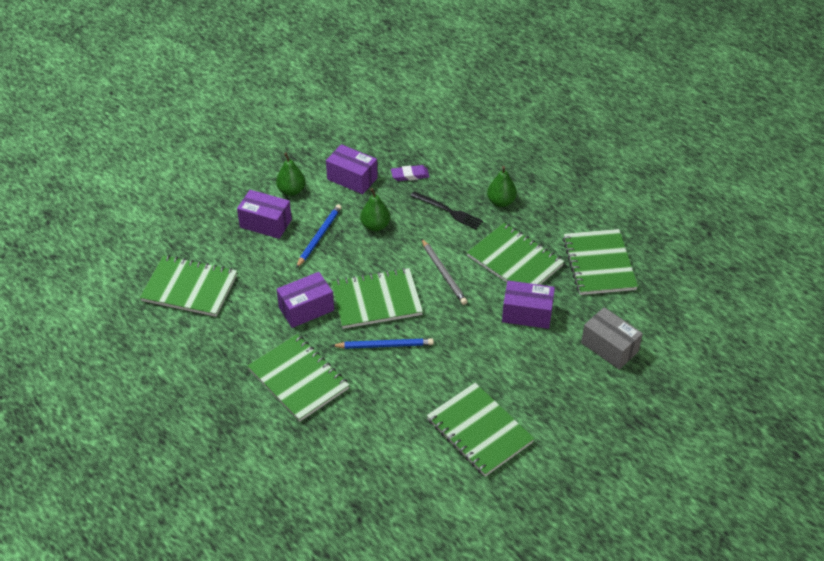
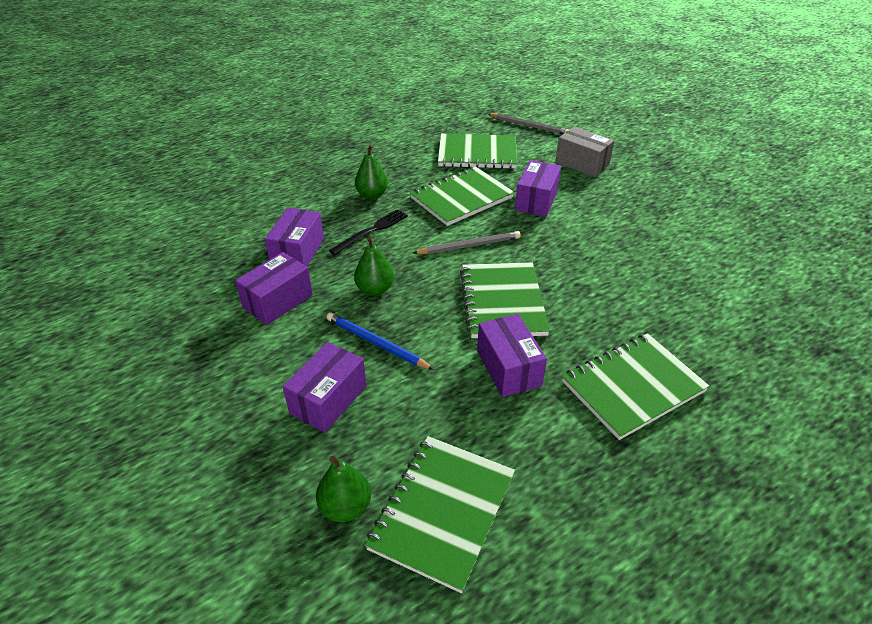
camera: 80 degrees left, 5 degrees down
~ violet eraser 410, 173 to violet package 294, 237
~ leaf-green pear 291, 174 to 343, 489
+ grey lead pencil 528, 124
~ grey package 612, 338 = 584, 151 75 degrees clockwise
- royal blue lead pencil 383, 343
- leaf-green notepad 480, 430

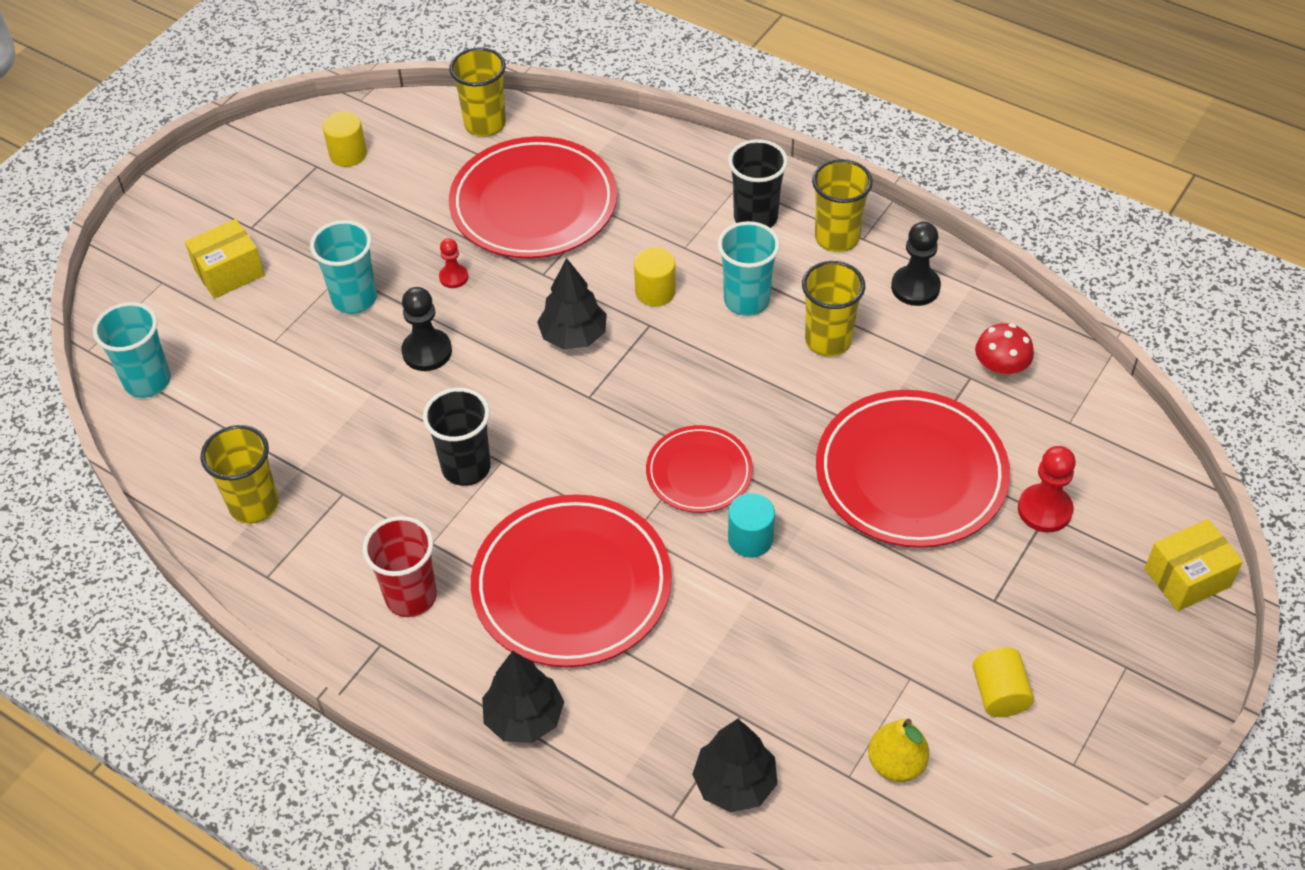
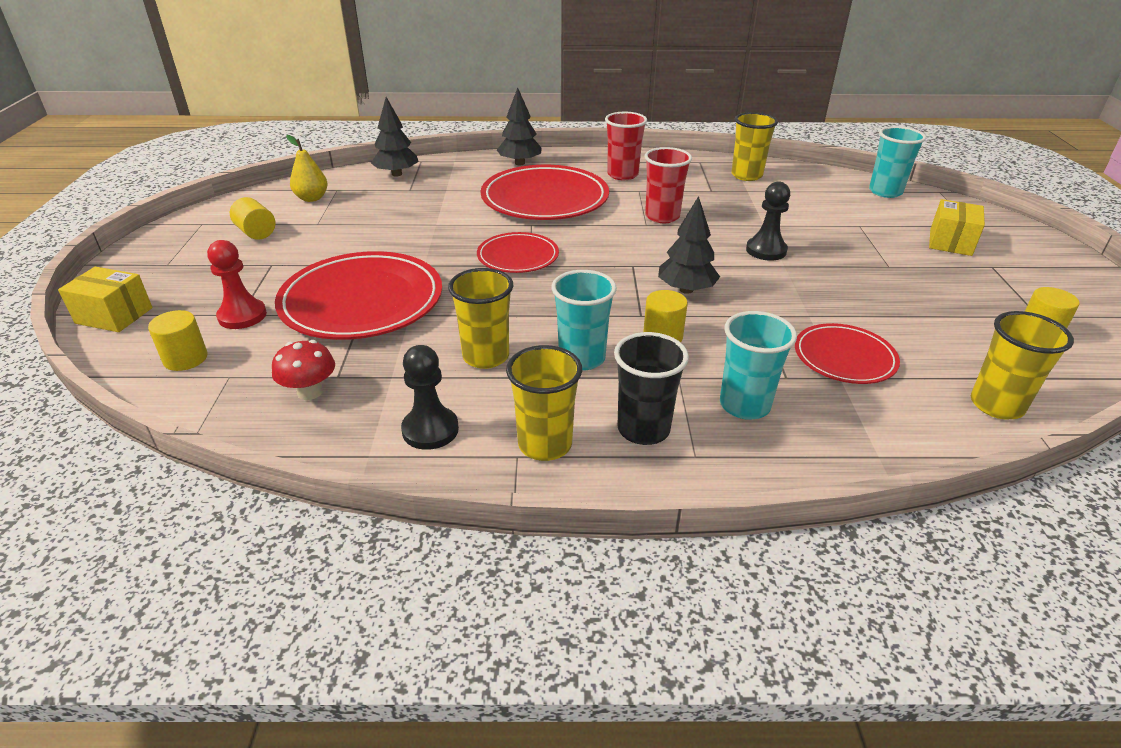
camera: 145 degrees right, 15 degrees down
~ golden package 1193, 565 = 105, 299 75 degrees clockwise
+ golden cylinder 178, 340
~ ebony beaker 457, 437 to crimson beaker 668, 185
~ teal beaker 343, 267 to 758, 365
~ crimson flat dish 533, 197 = 847, 353 x0.56
- crimson chess pawn 453, 263
- teal cylinder 751, 525

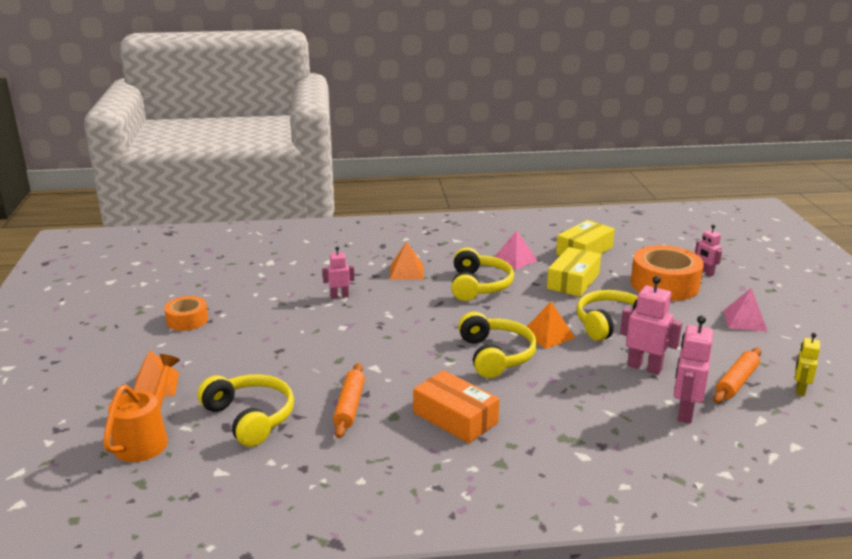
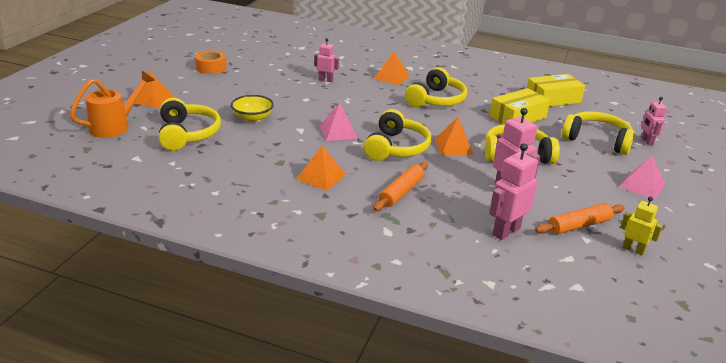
camera: 25 degrees right, 5 degrees up
+ golden serving bowl 252, 108
~ bright orange package 456, 406 to bright orange solid pyramid 321, 168
~ pink solid pyramid 516, 250 to 339, 122
~ bright orange dough roller 349, 400 to 400, 186
~ bright orange roll of tape 667, 273 to golden headphones 598, 133
~ golden robot figure 807, 364 = 641, 225 75 degrees clockwise

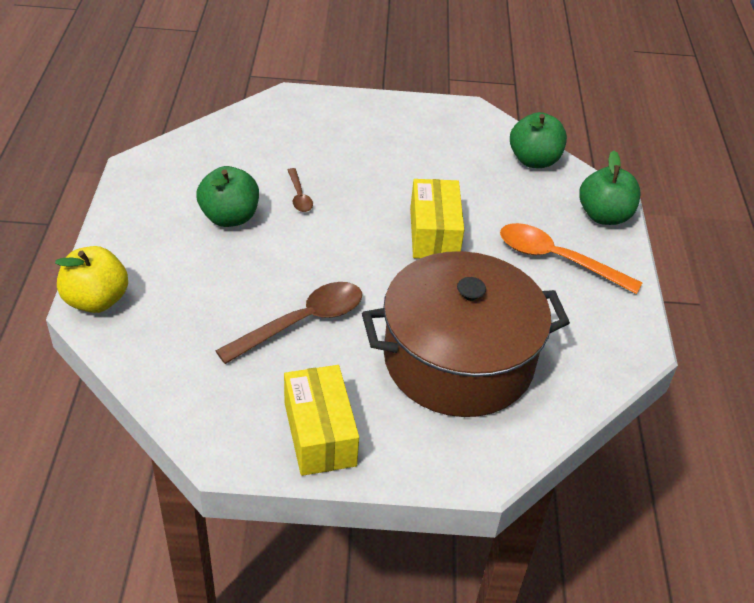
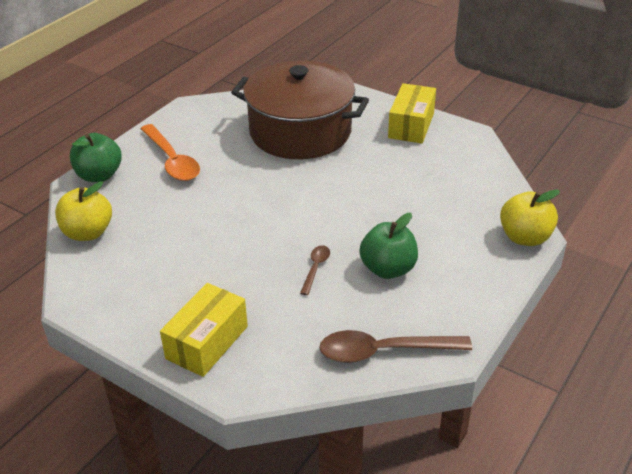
camera: 145 degrees left, 5 degrees down
~ leaf-green apple fruit 538, 140 to golden apple fruit 83, 211
~ golden package 437, 219 to 204, 330
~ dark brown spoon 289, 323 to 395, 346

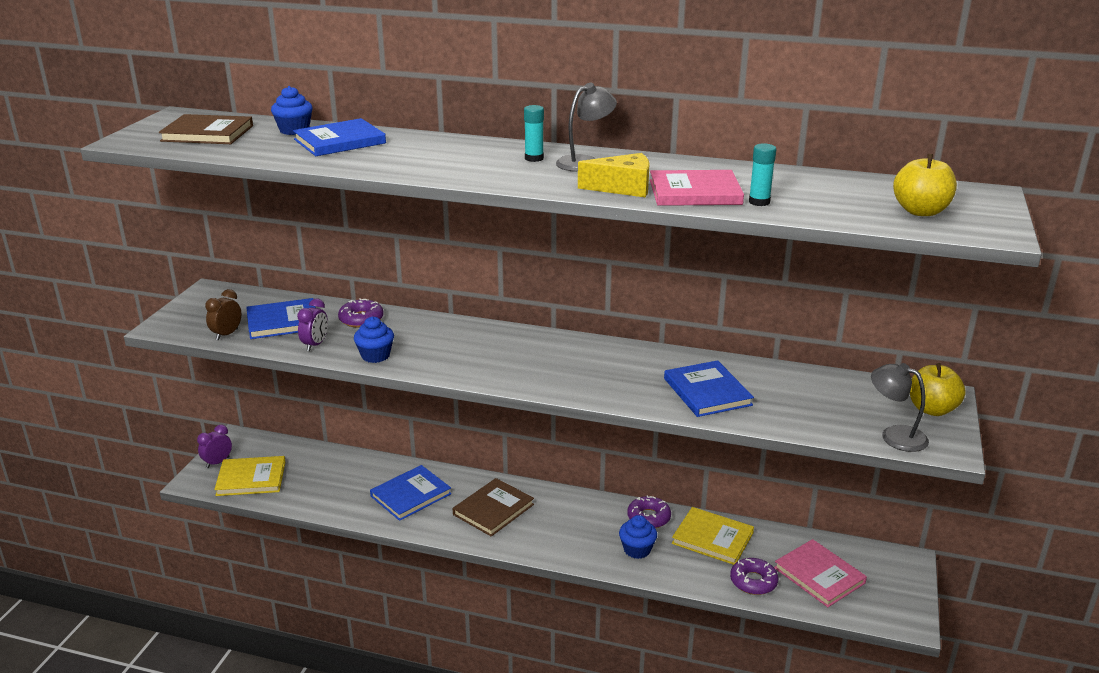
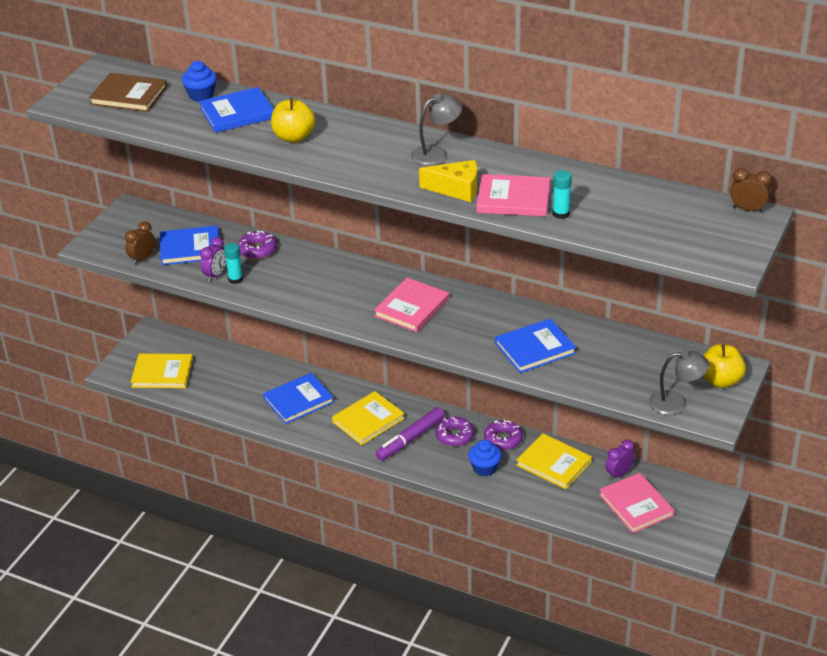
camera: 10 degrees right, 10 degrees up
~ teal glue stick 534, 133 to 233, 263
~ golden apple fruit 925, 185 to 293, 120
~ dark brown book 493, 507 to golden book 368, 418
+ pink book 411, 304
+ violet felt pen 410, 433
~ violet donut 754, 576 to 454, 432
~ royal blue book 709, 388 = 535, 345 75 degrees clockwise
~ violet alarm clock 214, 446 to 620, 460
~ grey lamp 900, 407 = 679, 382 135 degrees clockwise
+ dark brown alarm clock 751, 190
- royal blue cupcake 374, 340

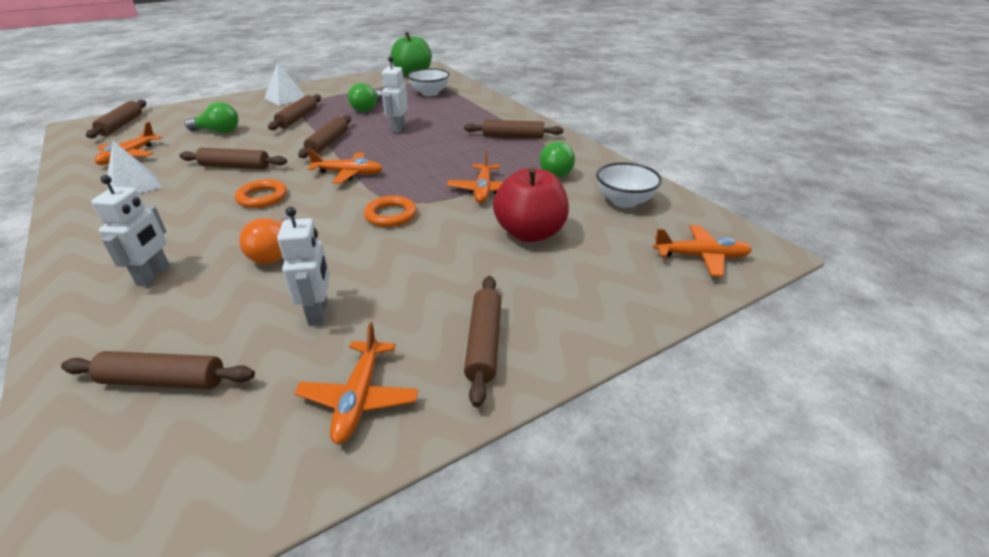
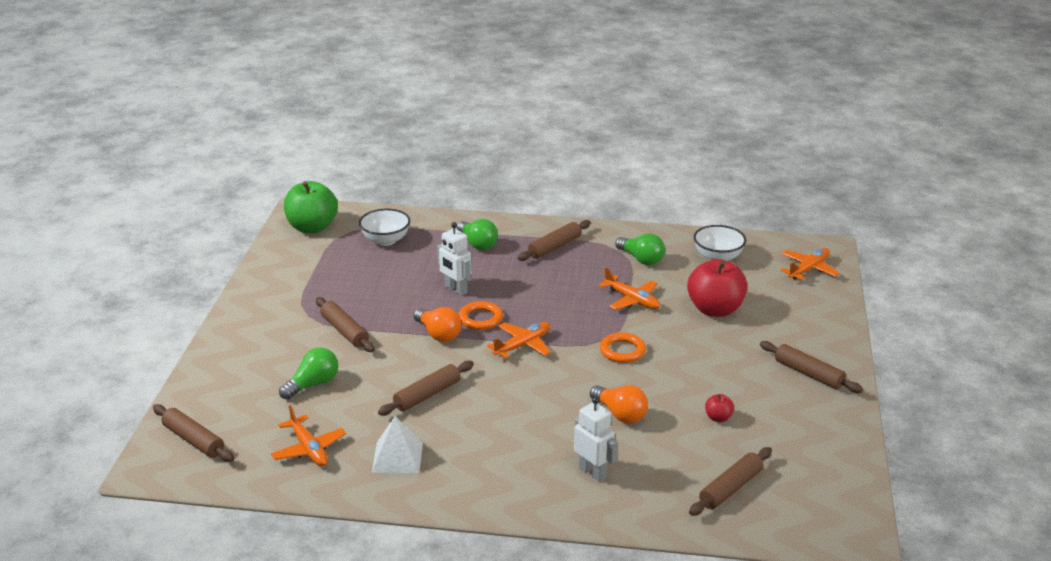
camera: 50 degrees left, 5 degrees down
~ dark brown dough roller 324, 136 to bright orange lightbulb 437, 324
~ leaf-green lightbulb 365, 97 to 477, 234
~ bright orange hoop 261, 193 to 481, 315
~ pure white robot figure 303, 266 to crimson apple fruit 719, 408
- pure white solid pyramid 285, 84
- bright orange aeroplane 356, 383

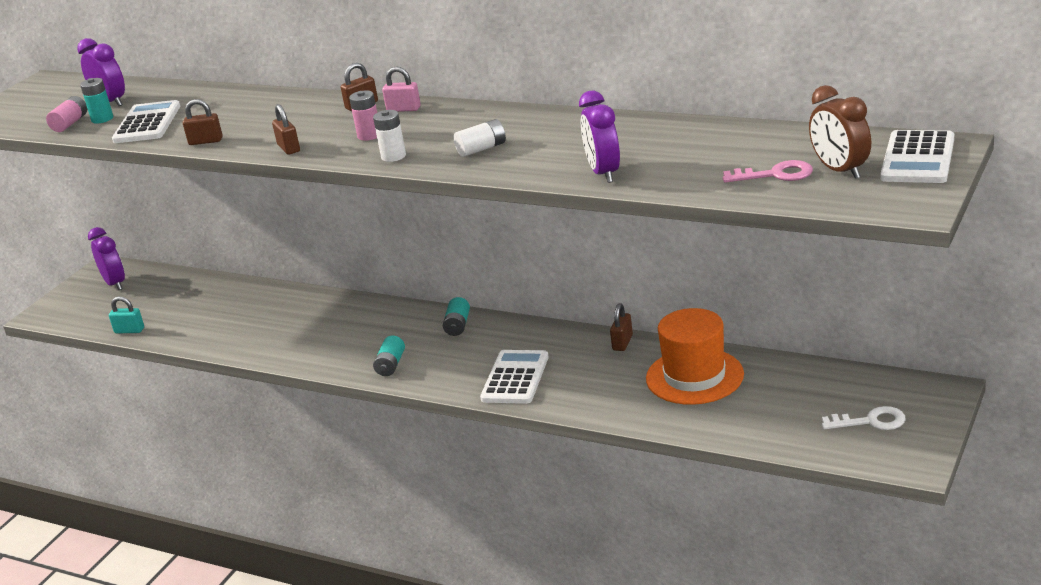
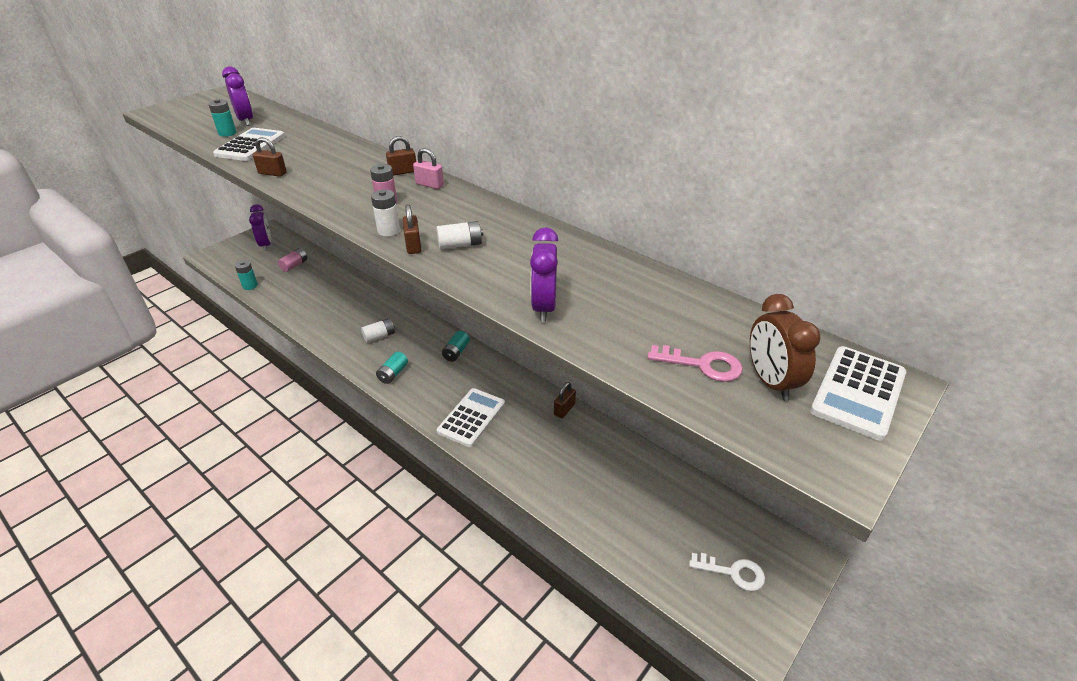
camera: 10 degrees right, 10 degrees up
~ teal lock 126, 314 to teal battery 246, 275
~ pink battery 66, 114 to 292, 260
+ pure white battery 378, 330
~ dark brown lock 286, 129 to 412, 229
- bright orange top hat 695, 356

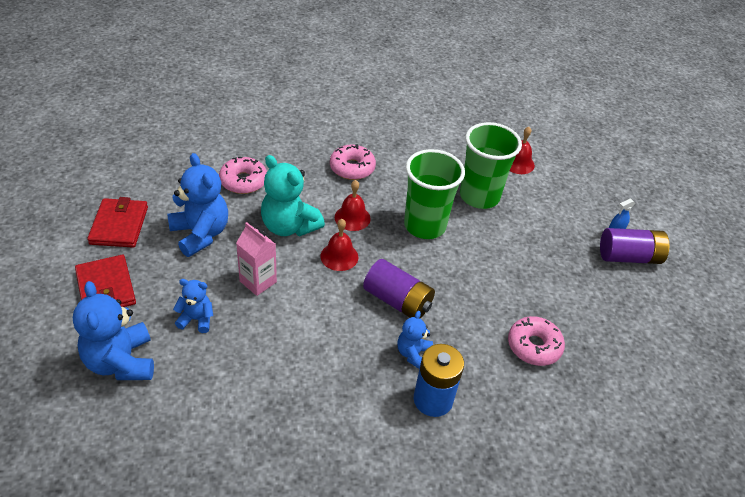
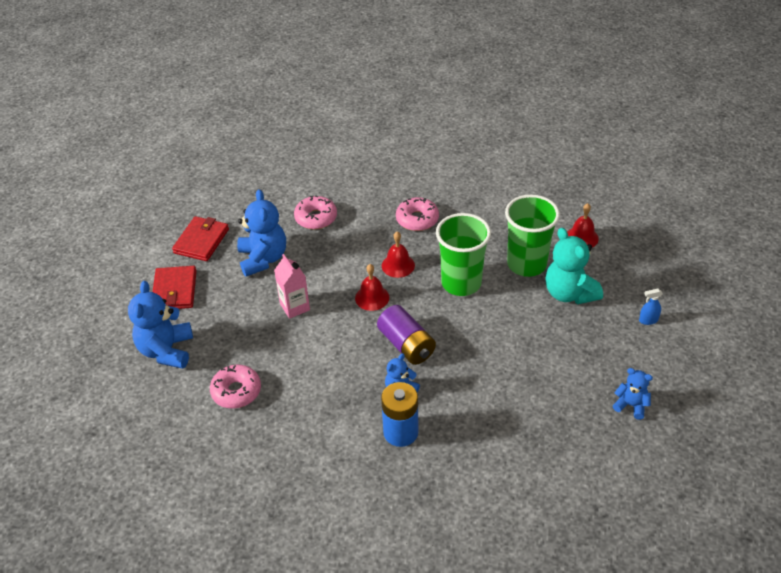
camera: 25 degrees right, 0 degrees up
~ pink donut 536, 341 to 235, 387
~ teal stuffed bear 293, 195 to 574, 266
~ royal blue stuffed bear 193, 306 to 633, 394
- violet battery 634, 246

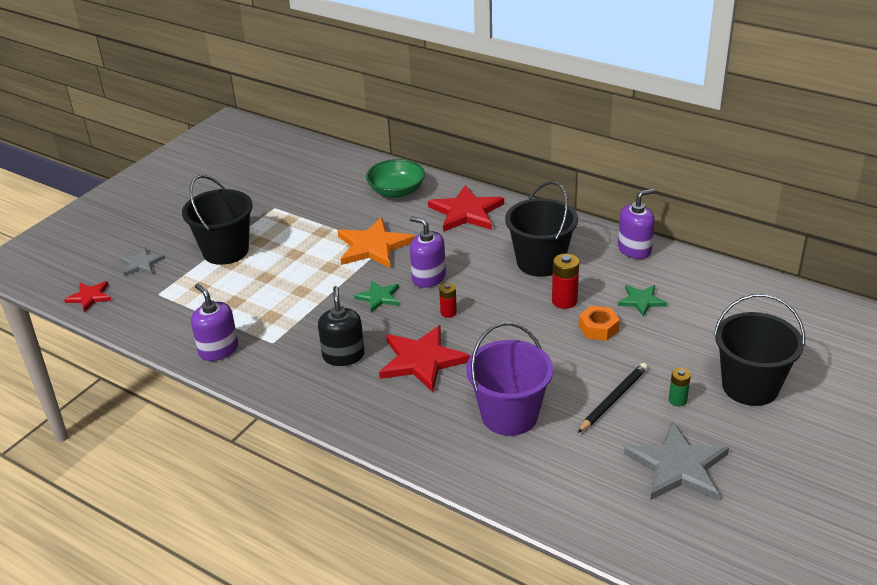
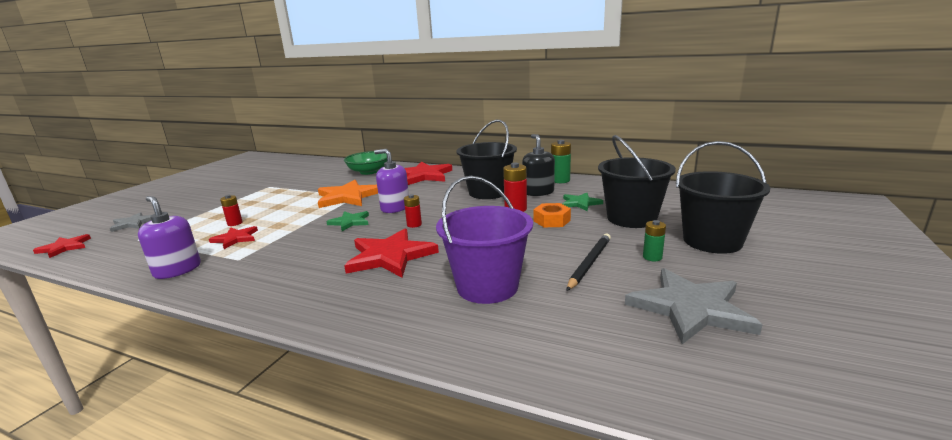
camera: 10 degrees left, 15 degrees down
+ crimson five-pointed star 233, 237
+ crimson battery 231, 210
~ ebony pump bottle 341, 326 to 538, 165
~ violet pump bottle 636, 224 to leaf-green battery 561, 161
~ ebony sand bucket 217, 220 to 637, 181

